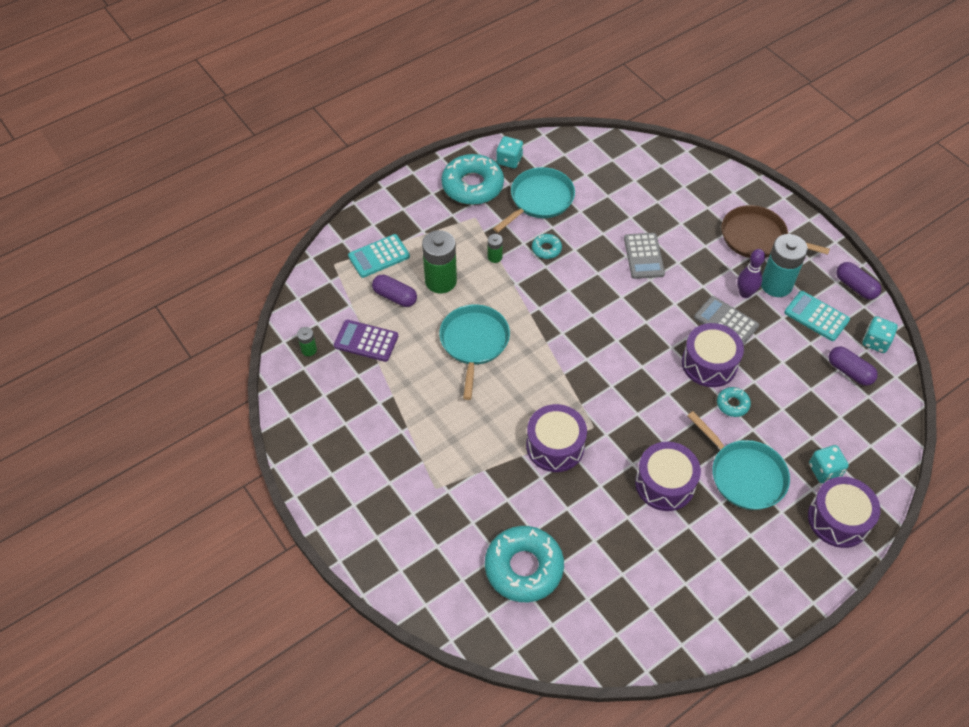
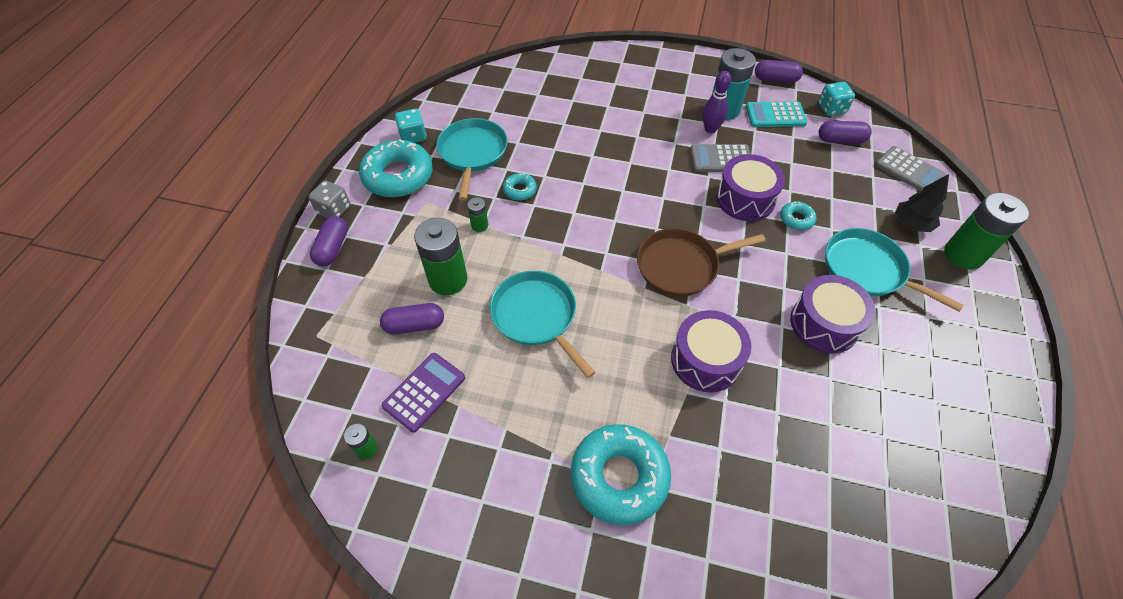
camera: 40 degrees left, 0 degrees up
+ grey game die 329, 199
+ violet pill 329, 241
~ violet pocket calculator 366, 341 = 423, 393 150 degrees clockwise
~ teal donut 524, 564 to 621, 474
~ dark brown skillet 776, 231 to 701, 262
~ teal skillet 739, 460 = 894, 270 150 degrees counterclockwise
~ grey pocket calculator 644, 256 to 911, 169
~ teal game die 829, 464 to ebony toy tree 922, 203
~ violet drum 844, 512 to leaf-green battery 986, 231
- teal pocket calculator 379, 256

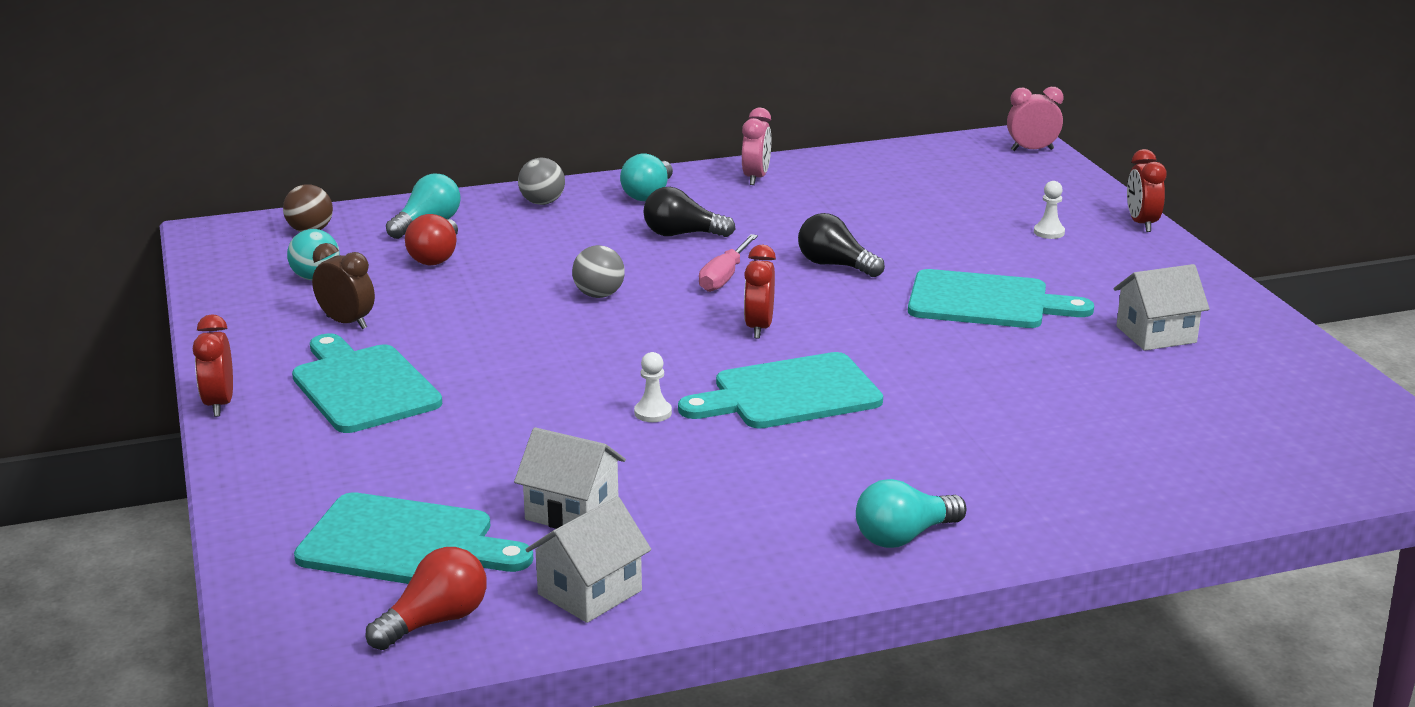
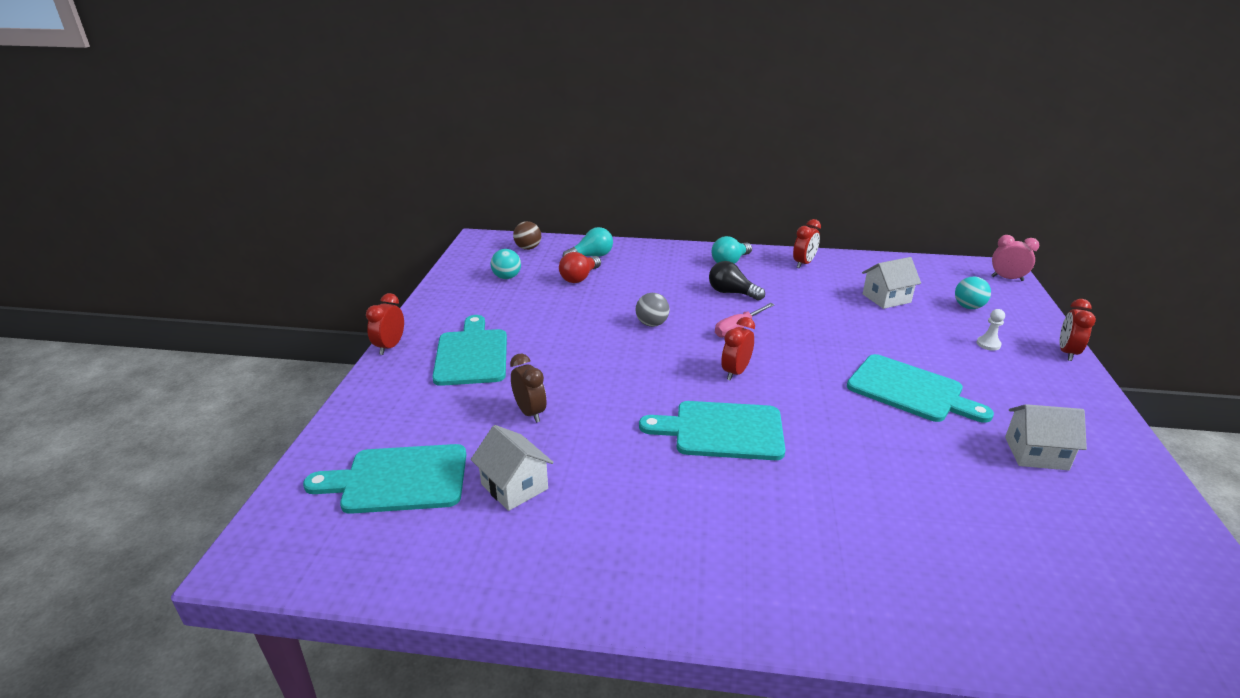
camera: 25 degrees right, 5 degrees up
~ teal bread board 413, 538 = 384, 479 135 degrees clockwise
~ dark brown alarm clock 343, 286 to 528, 388
~ pink alarm clock 756, 146 to crimson alarm clock 807, 243
~ pure white cottage 588, 559 to 891, 283
+ teal play ball 973, 293
- crimson lightbulb 426, 598
- grey play ball 541, 181
- pure white chess pawn 653, 387
- ebony lightbulb 841, 245
- teal lightbulb 911, 513

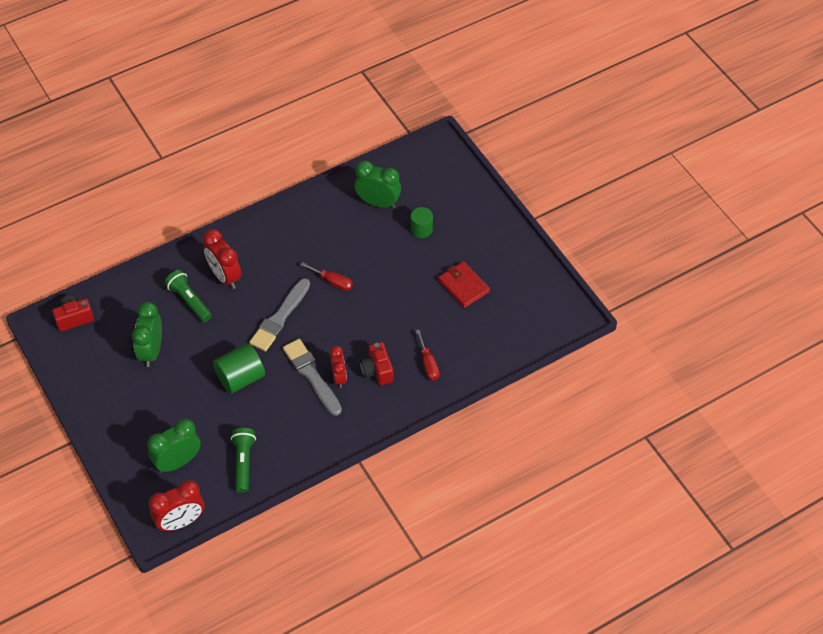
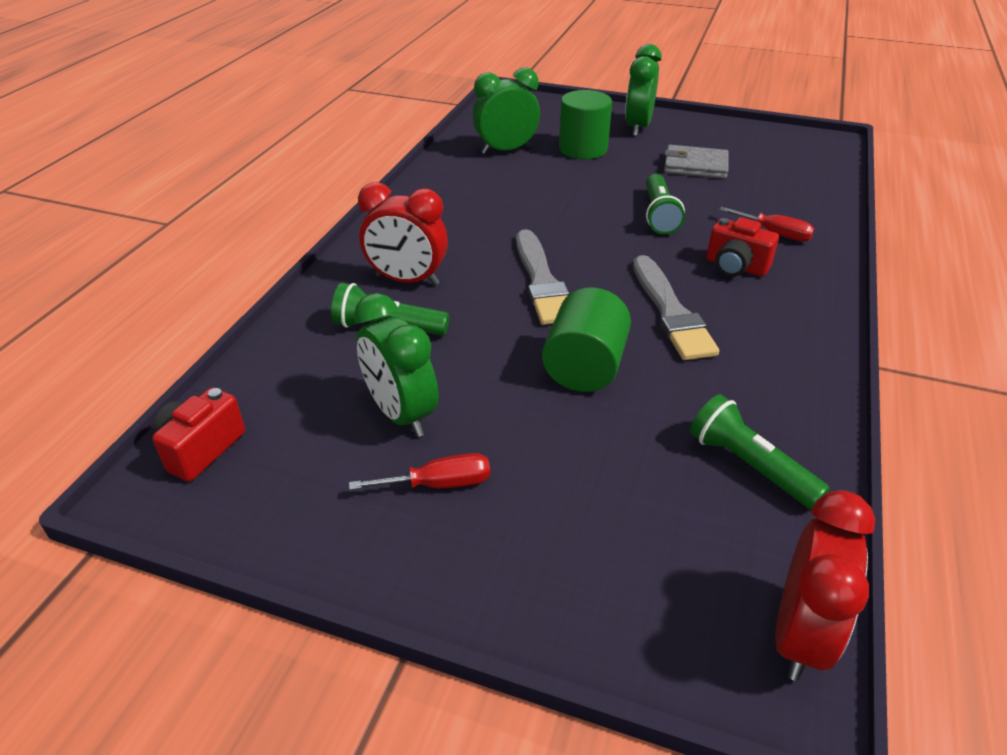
camera: 40 degrees left, 15 degrees down
~ crimson hand screwdriver 327, 276 to 419, 471
~ leaf-green cylinder 422, 222 = 585, 124 x1.59
~ leaf-green alarm clock 174, 446 to 643, 90
~ grey paint brush 312, 377 = 676, 307 120 degrees counterclockwise
+ leaf-green pocket torch 665, 204
~ crimson billfold 464, 284 to grey billfold 696, 162
- crimson alarm clock 338, 367

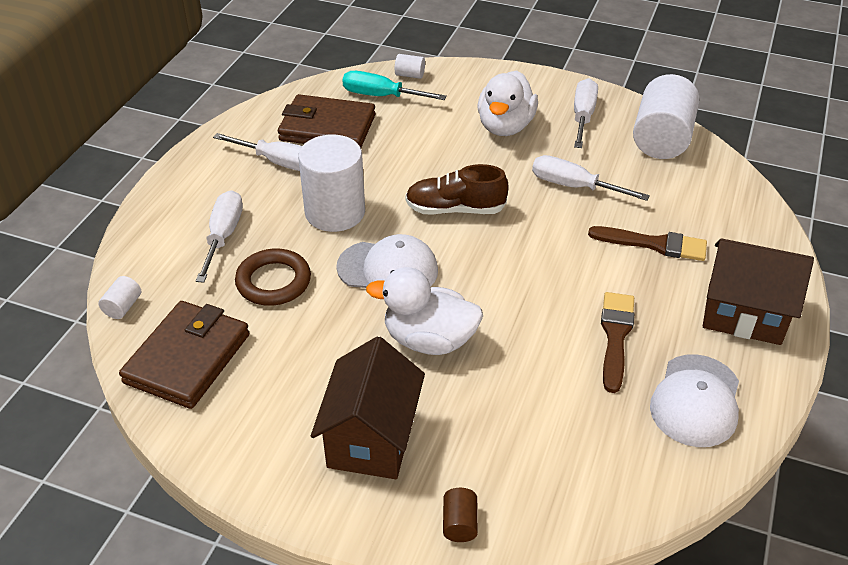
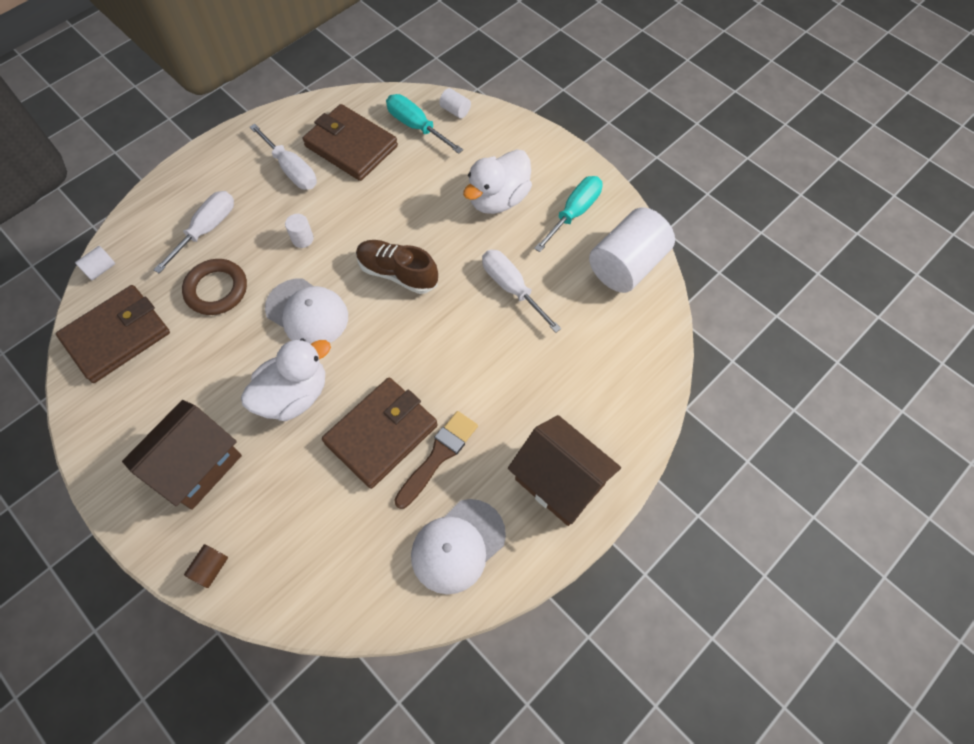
camera: 25 degrees right, 20 degrees up
~ pure white rubber duck 424, 311 = 286, 379 105 degrees clockwise
~ pure white cylinder 331, 183 = 299, 231 x0.42
+ dark brown billfold 380, 433
~ pure white hand screwdriver 586, 113 to teal hand screwdriver 568, 214
- dark brown paint brush 647, 243

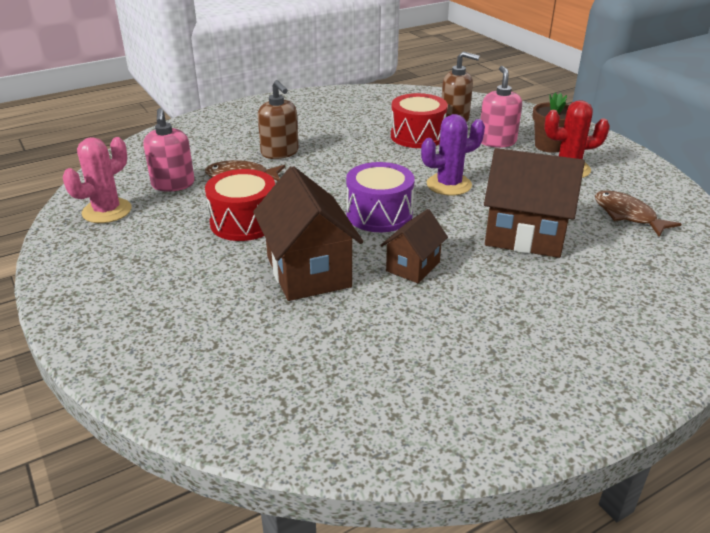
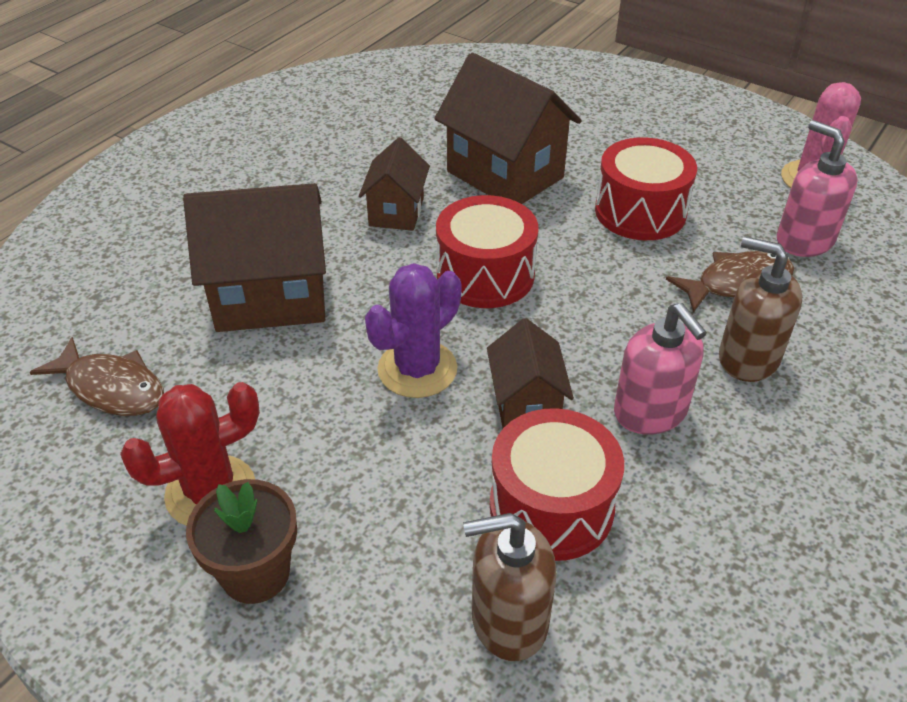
camera: 155 degrees right, 10 degrees up
~ violet drum 380, 197 to crimson drum 487, 251
+ dark brown cottage 530, 373
~ pink pump bottle 501, 107 to 660, 369

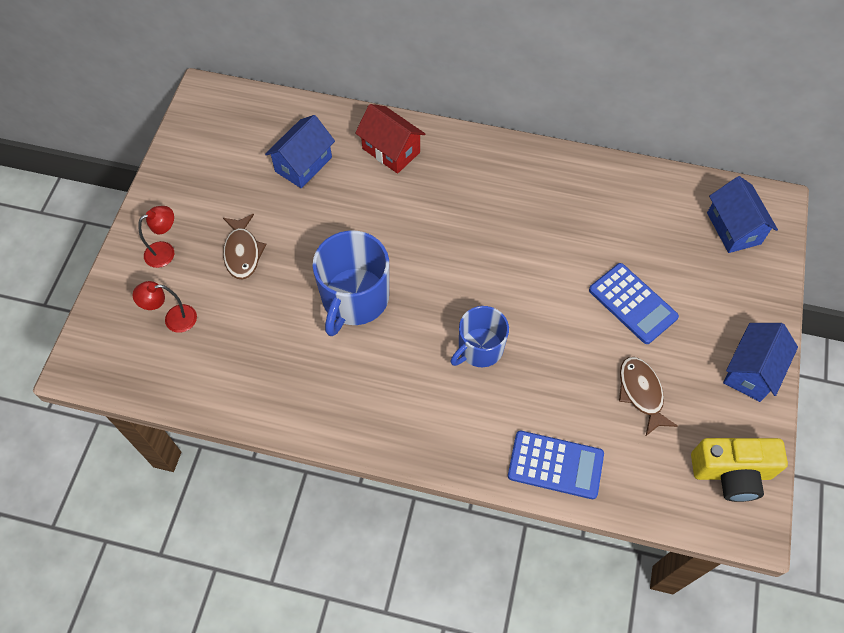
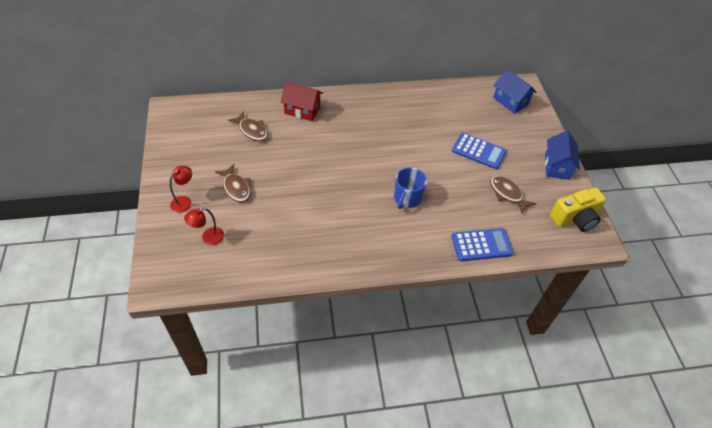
camera: 25 degrees left, 10 degrees down
~ royal blue cottage 300, 152 to dark brown toy fish 248, 126
- royal blue mug 351, 283

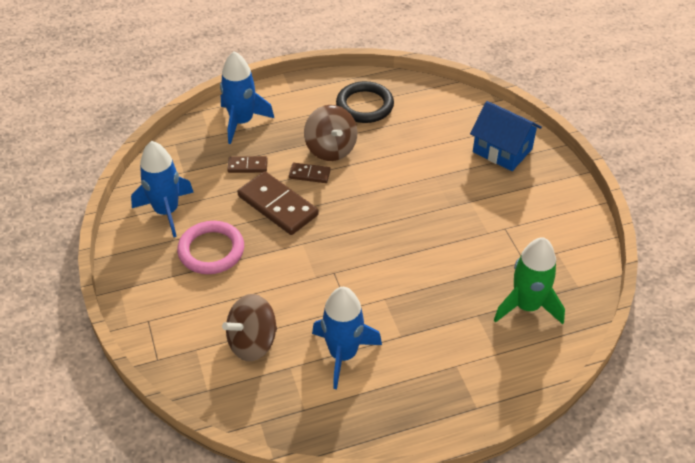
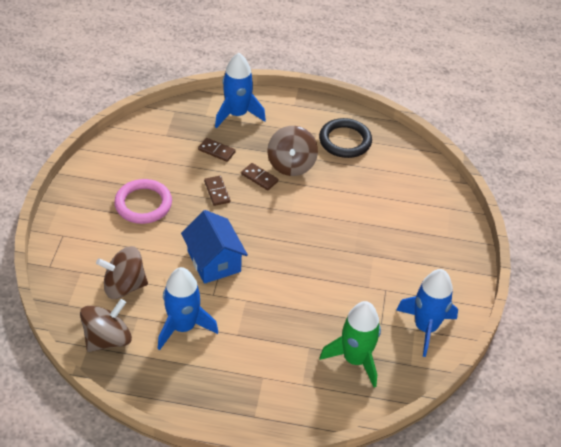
camera: 25 degrees right, 0 degrees up
+ dark brown toy top 106, 325
~ royal blue cottage 506, 136 to 214, 247
~ dark brown domino piece 278, 203 = 217, 191 x0.51
~ royal blue rocket 162, 189 to 427, 313

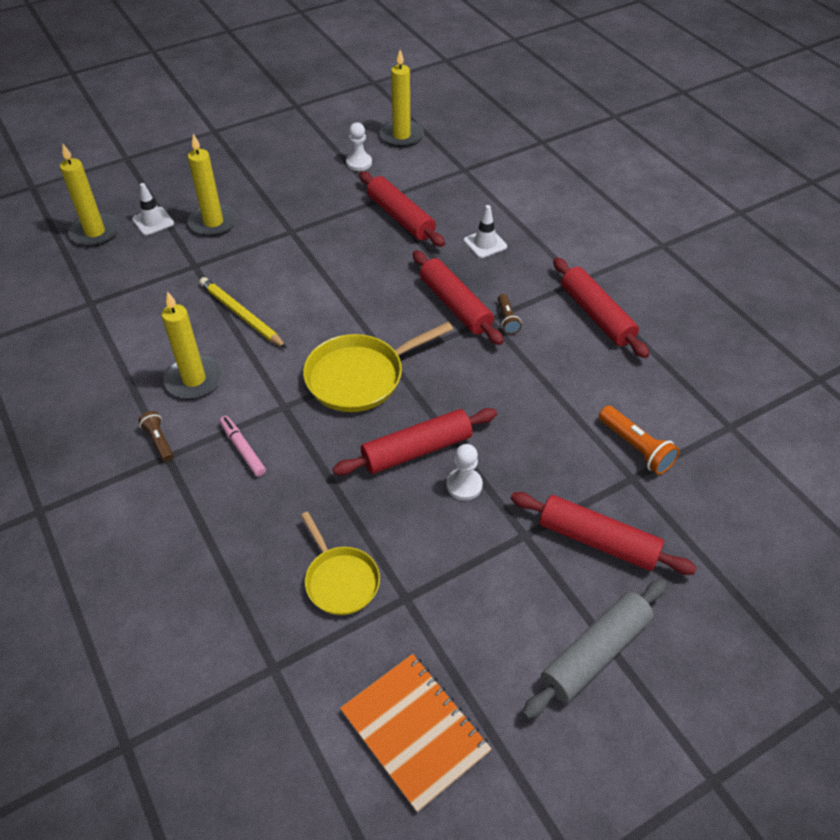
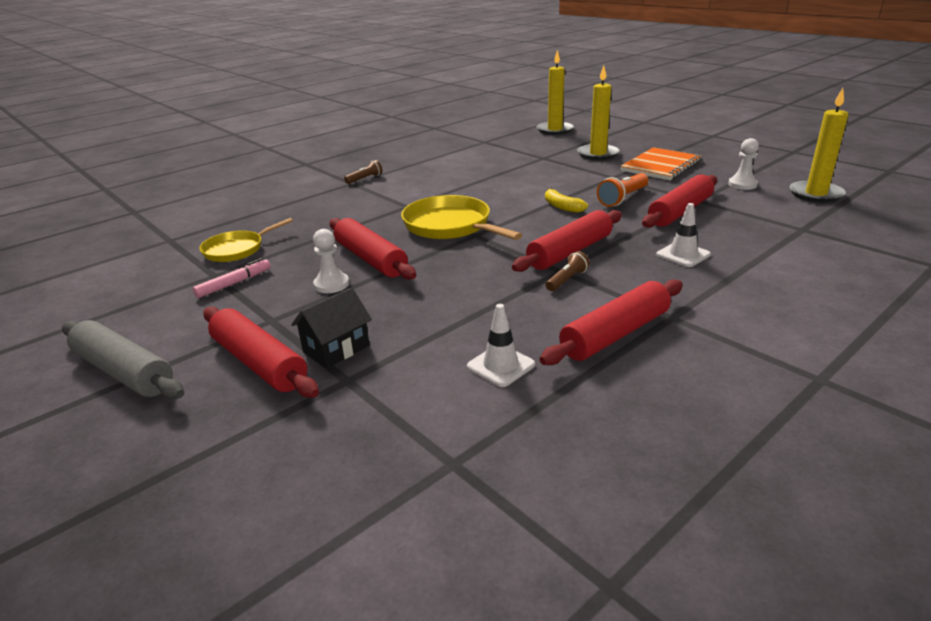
camera: 80 degrees right, 20 degrees down
~ pink felt pen 242, 446 to 232, 278
~ crimson dough roller 604, 533 = 261, 352 60 degrees counterclockwise
+ ebony cottage 331, 327
~ pure white traffic cone 153, 209 to 501, 345
+ golden banana 566, 200
~ dark brown pocket torch 510, 314 = 567, 271 150 degrees clockwise
~ bright orange pocket torch 639, 440 to 622, 190
~ bright orange notepad 416, 733 to 661, 163
- golden candle 192, 345
- golden lead pencil 243, 312

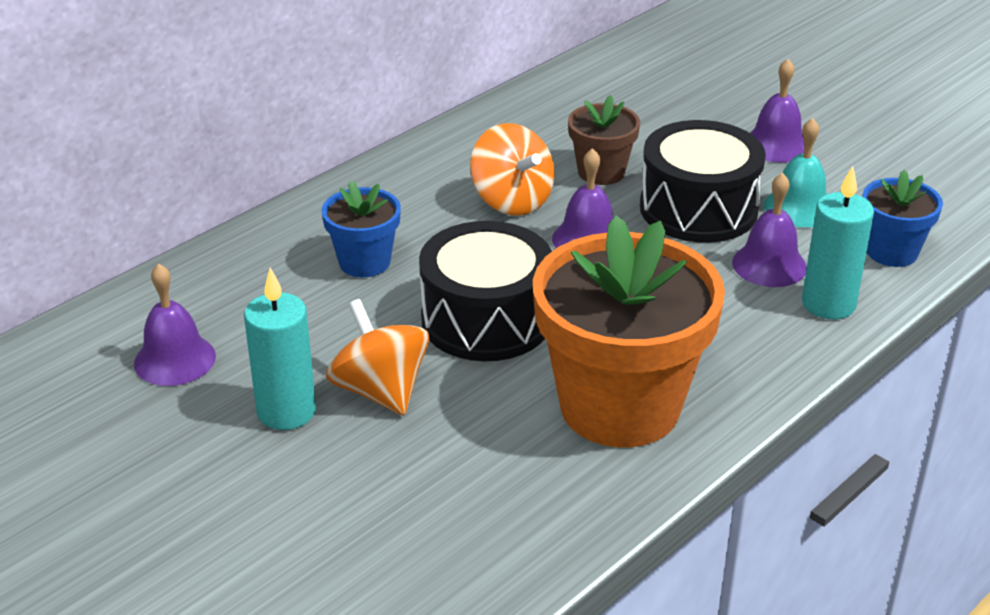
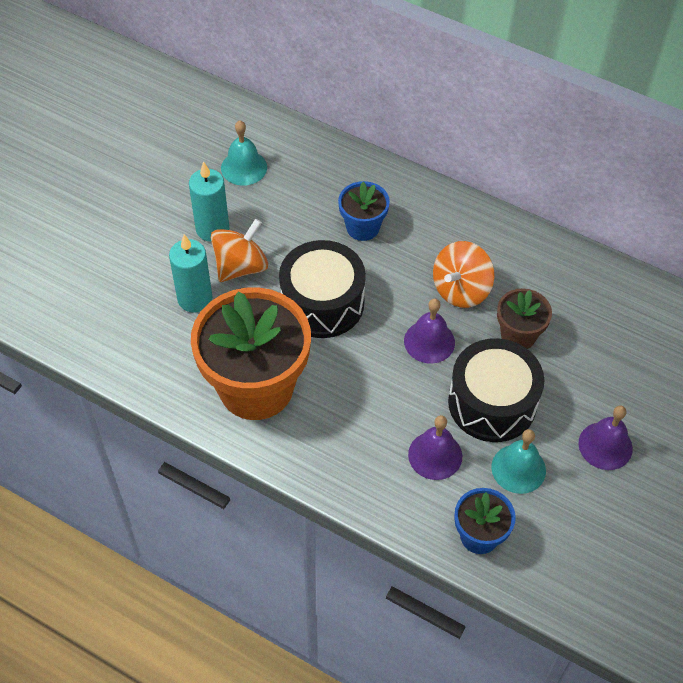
camera: 75 degrees right, 20 degrees up
~ teal candle 838, 242 to 191, 273
~ violet hand bell 175, 325 to teal hand bell 244, 153

